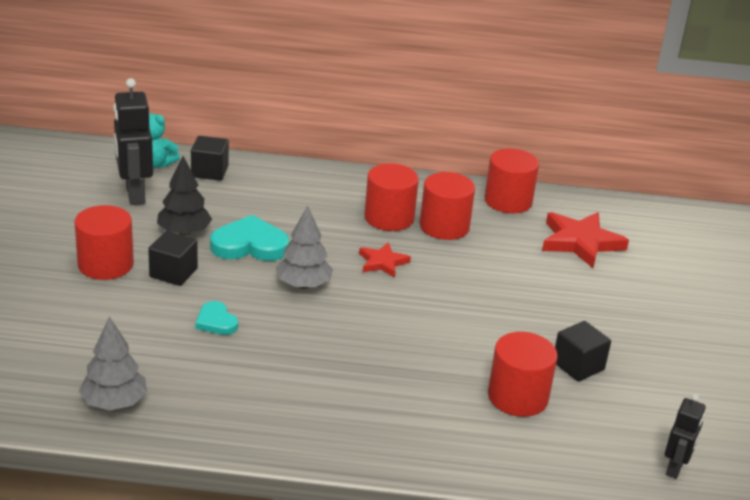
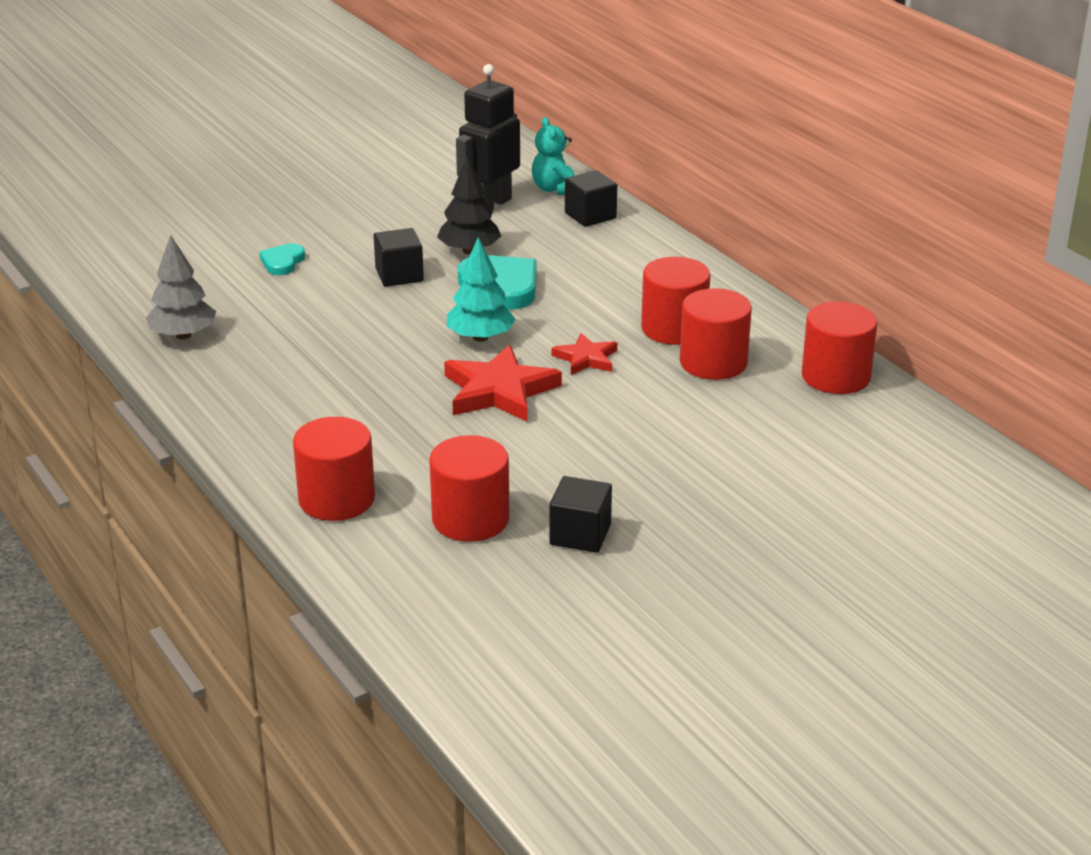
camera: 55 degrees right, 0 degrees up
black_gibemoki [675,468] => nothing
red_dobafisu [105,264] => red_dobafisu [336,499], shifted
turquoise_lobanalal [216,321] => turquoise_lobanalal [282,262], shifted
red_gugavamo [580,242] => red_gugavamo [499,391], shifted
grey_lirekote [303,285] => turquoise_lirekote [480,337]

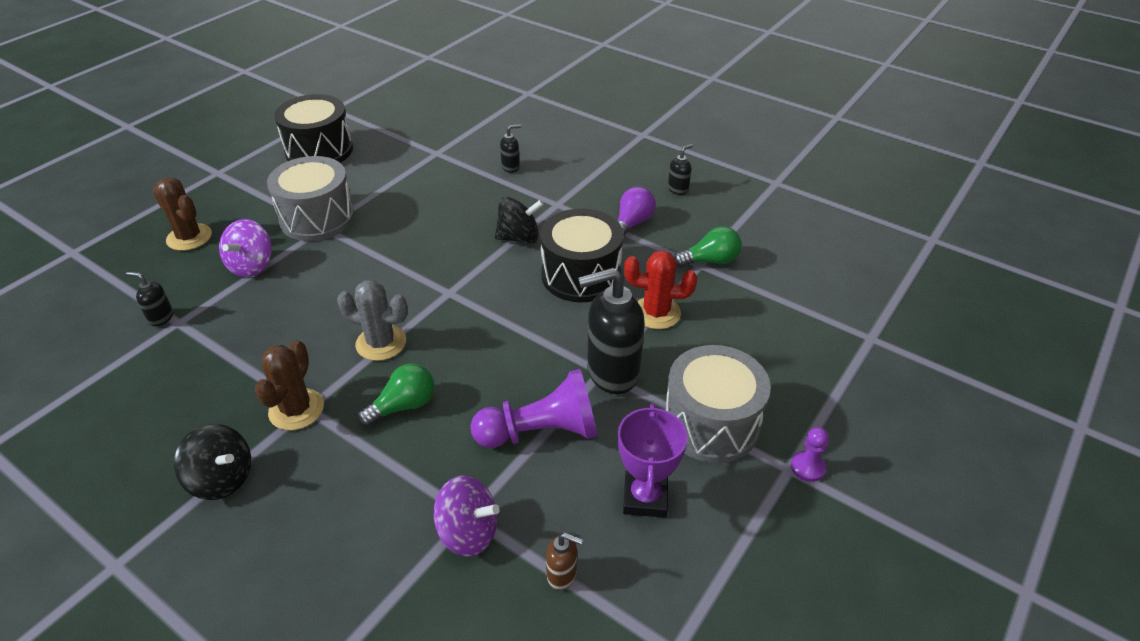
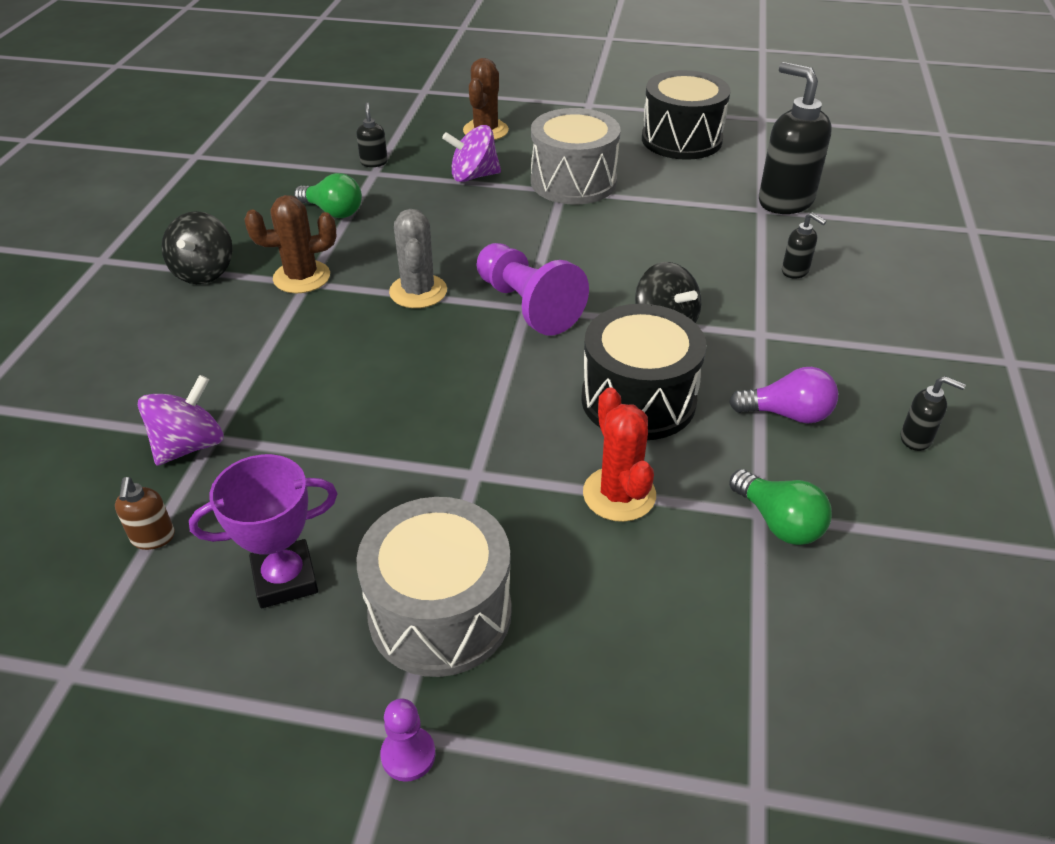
camera: 65 degrees right, 0 degrees up
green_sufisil [403,406] => green_sufisil [333,212], shifted
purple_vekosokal [541,432] => purple_vekosokal [527,305], shifted
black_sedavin [612,373] => black_sedavin [785,201], shifted
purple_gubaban [468,532] => purple_gubaban [189,445], 135 degrees counterclockwise

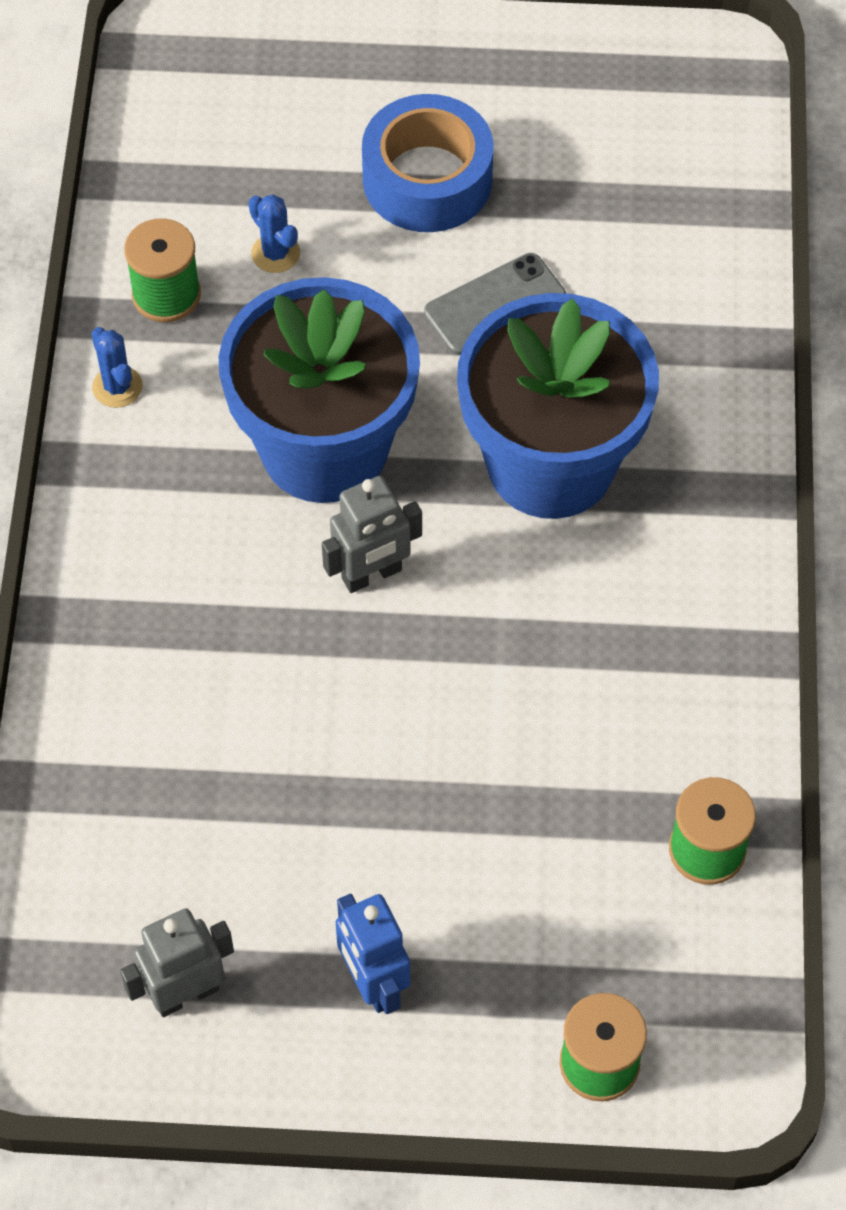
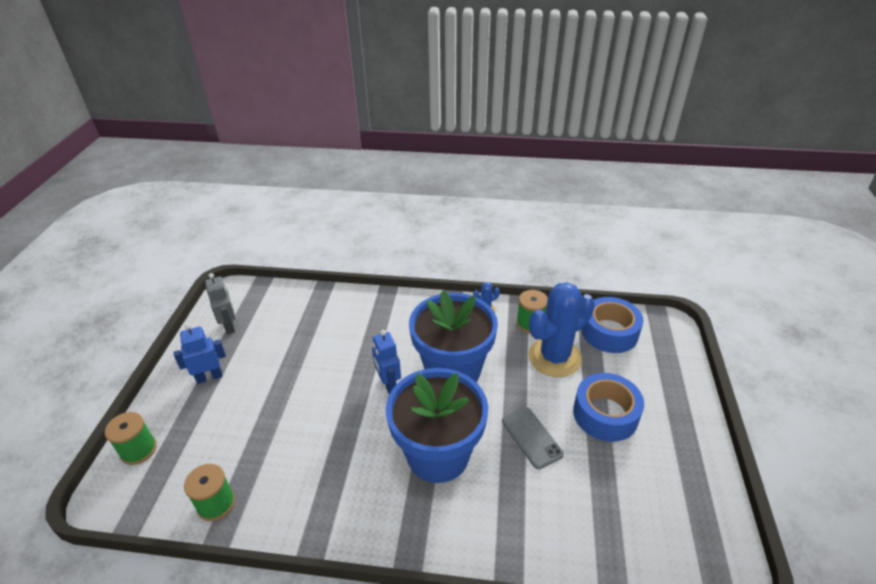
camera: 95 degrees right, 20 degrees down
nothing => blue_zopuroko [609,332]
grey_gibemoki [372,575] => blue_gibemoki [388,384]
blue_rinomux [275,253] => blue_rinomux [554,357], x2.46

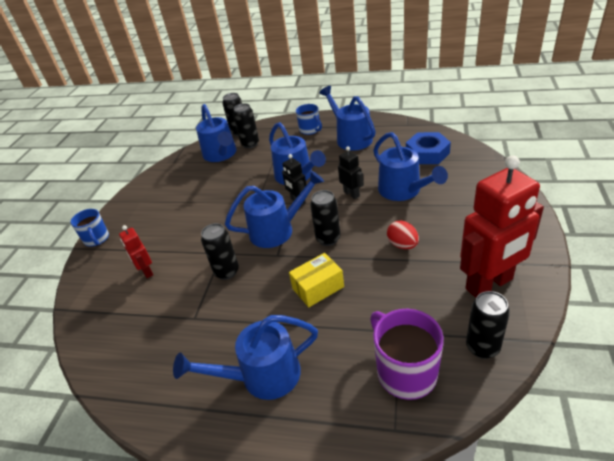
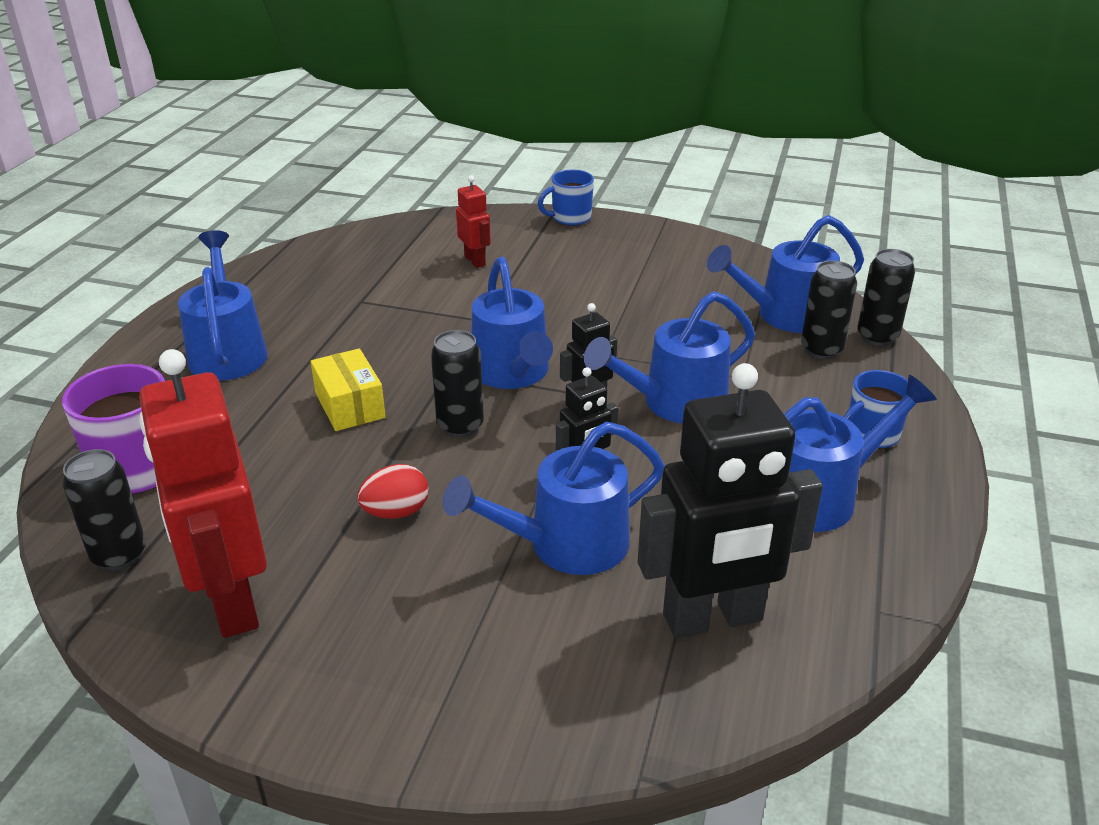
camera: 90 degrees right, 5 degrees down
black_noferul [227,272] => nothing
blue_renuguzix [427,153] => black_gibemoki [713,618]
red_gibemoki [146,272] => red_gibemoki [475,261], 90 degrees clockwise

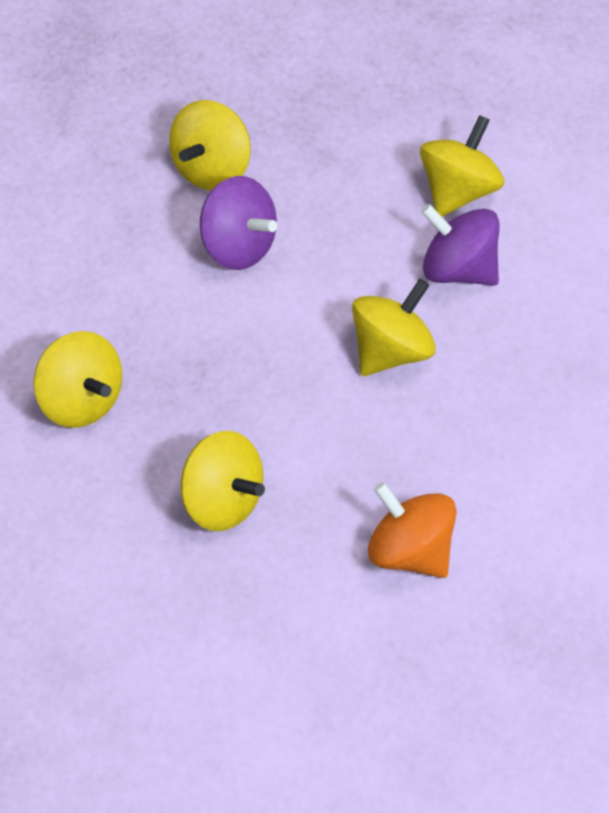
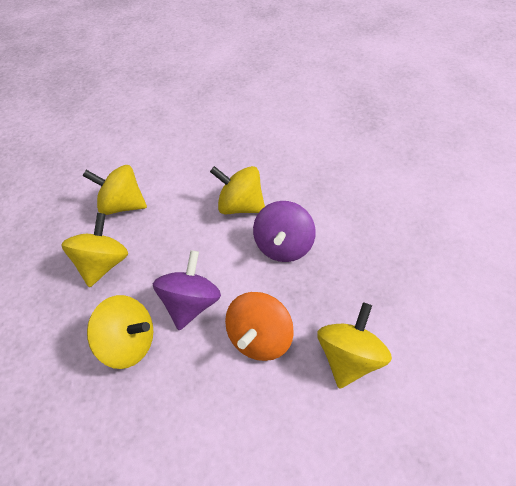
camera: 105 degrees left, 10 degrees down
yellow_gubaban [223,497] => yellow_gubaban [103,264], shifted
orange_gubaban [410,547] => orange_gubaban [260,338], shifted
purple_gubaban [458,266] => purple_gubaban [284,246], shifted

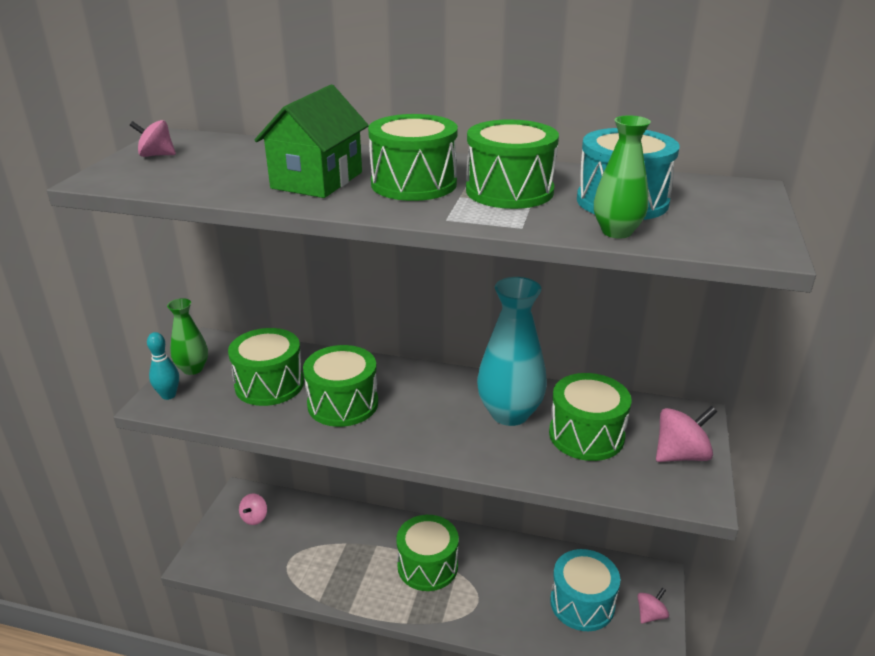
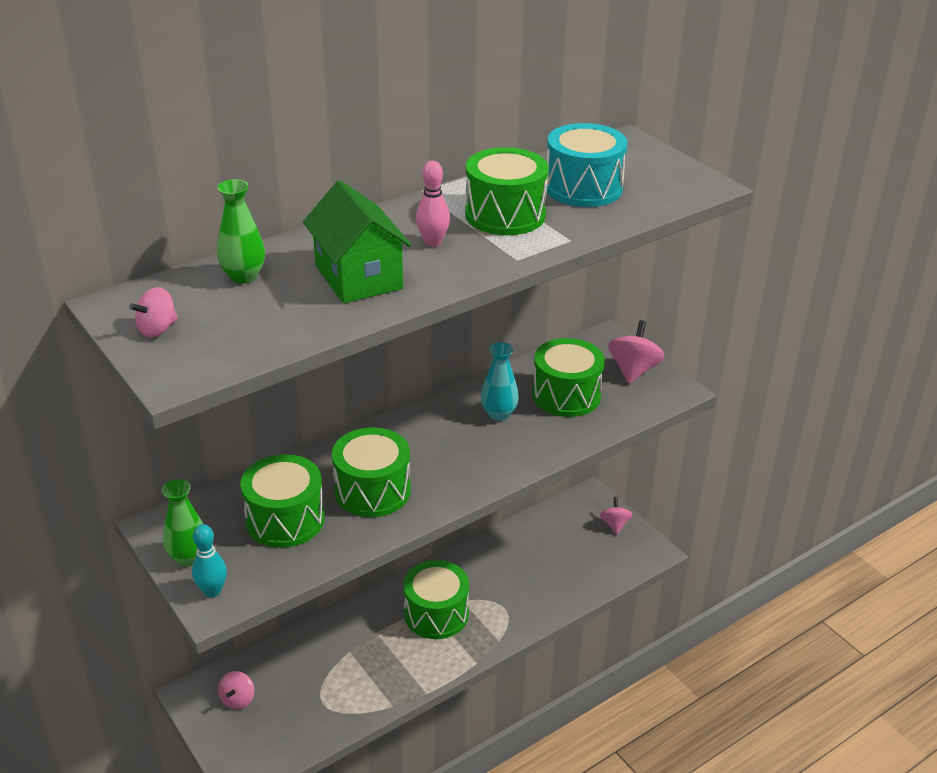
camera: 50 degrees left, 5 degrees up
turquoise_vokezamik [582,603] => nothing
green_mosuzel [616,232] => green_mosuzel [243,276], shifted
green_vokezamik [414,184] => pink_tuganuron [433,242]
pink_gubaban [254,518] => pink_gubaban [238,699], 45 degrees clockwise
turquoise_mosuzel [509,413] => turquoise_mosuzel [499,414], x0.57

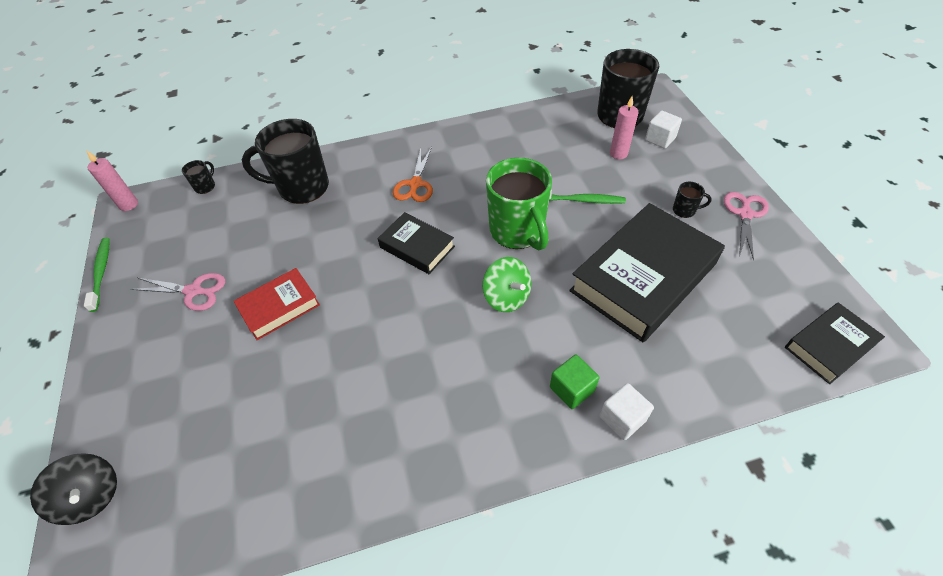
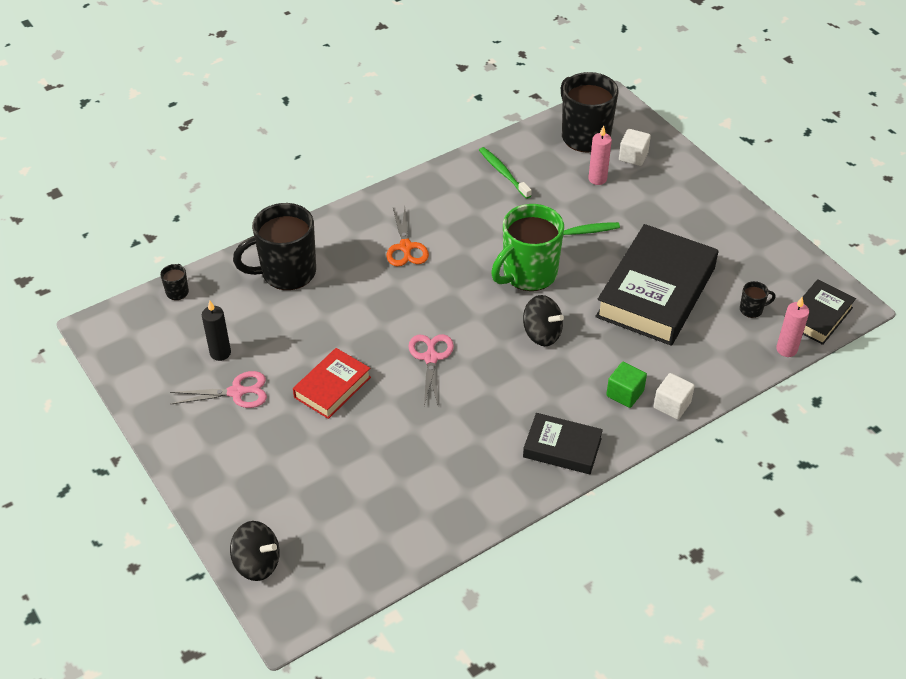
camera: 20 degrees left, 5 degrees down
nothing => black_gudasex [220,353]
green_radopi [101,273] => green_radopi [503,173], shifted
pink_gudasex [129,205] => pink_gudasex [786,349], shifted
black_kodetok [417,247] => black_kodetok [562,448], shifted
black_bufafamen [684,210] => black_bufafamen [752,310], shifted
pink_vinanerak [745,214] => pink_vinanerak [431,357], shifted
green_gubaban [507,297] => black_gubaban [542,334]
green_bufafamen [517,232] => green_bufafamen [528,274], 90 degrees clockwise

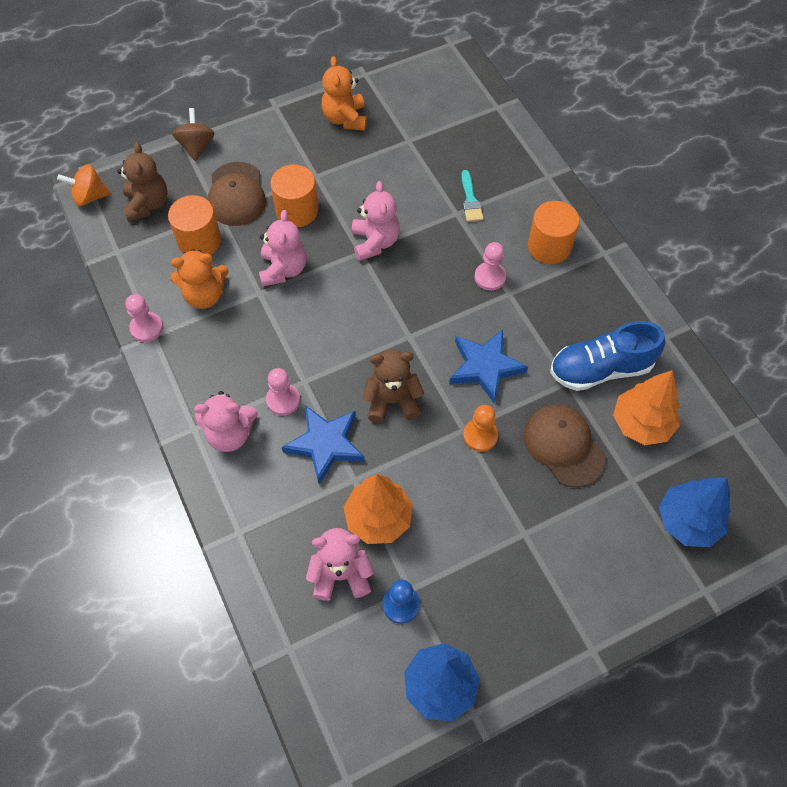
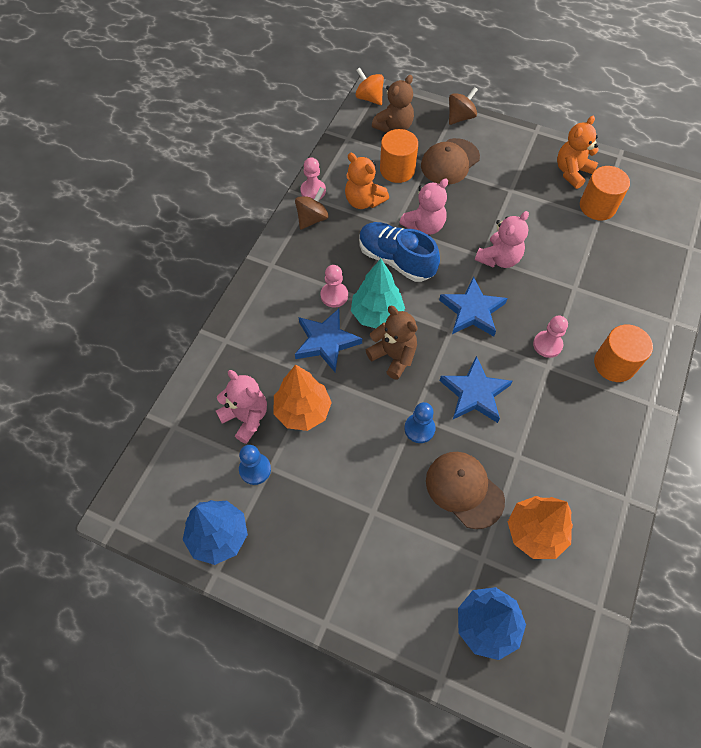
camera: 50 degrees right, 0 degrees up
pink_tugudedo [230,434] => nothing
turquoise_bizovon [470,200] => nothing
nothing => brown_gubaban [312,219]
nothing => turquoise_lirekote [377,314]
nothing => blue_gugavamo [472,311]
orange_dobafisu [297,210] => orange_dobafisu [597,206], shifted
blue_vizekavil [600,369] => blue_vizekavil [396,260], shifted
orange_vekosokal [480,435] => blue_vekosokal [419,428]
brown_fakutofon [563,446] => brown_fakutofon [464,489], 60 degrees counterclockwise

